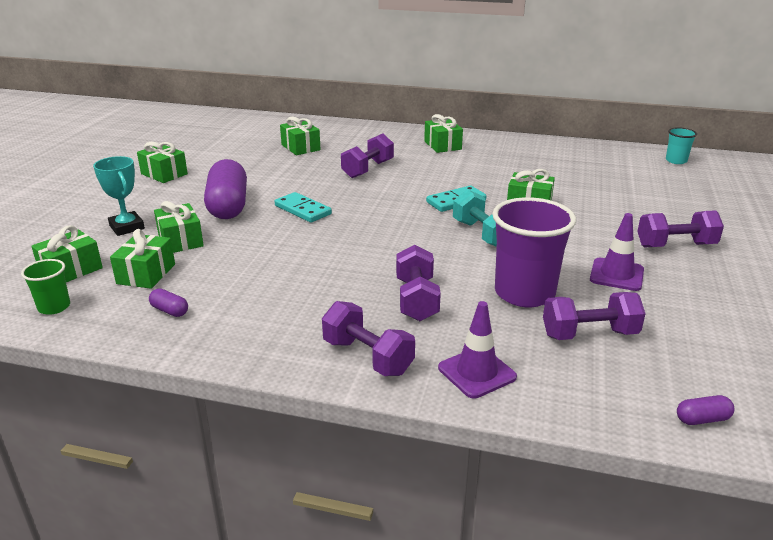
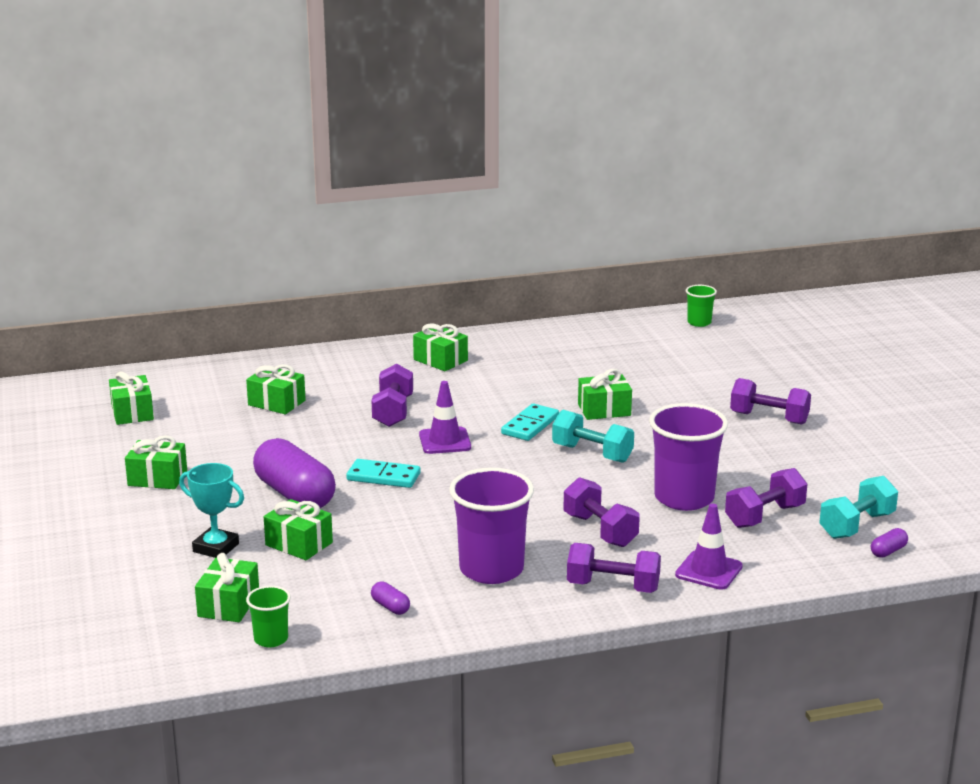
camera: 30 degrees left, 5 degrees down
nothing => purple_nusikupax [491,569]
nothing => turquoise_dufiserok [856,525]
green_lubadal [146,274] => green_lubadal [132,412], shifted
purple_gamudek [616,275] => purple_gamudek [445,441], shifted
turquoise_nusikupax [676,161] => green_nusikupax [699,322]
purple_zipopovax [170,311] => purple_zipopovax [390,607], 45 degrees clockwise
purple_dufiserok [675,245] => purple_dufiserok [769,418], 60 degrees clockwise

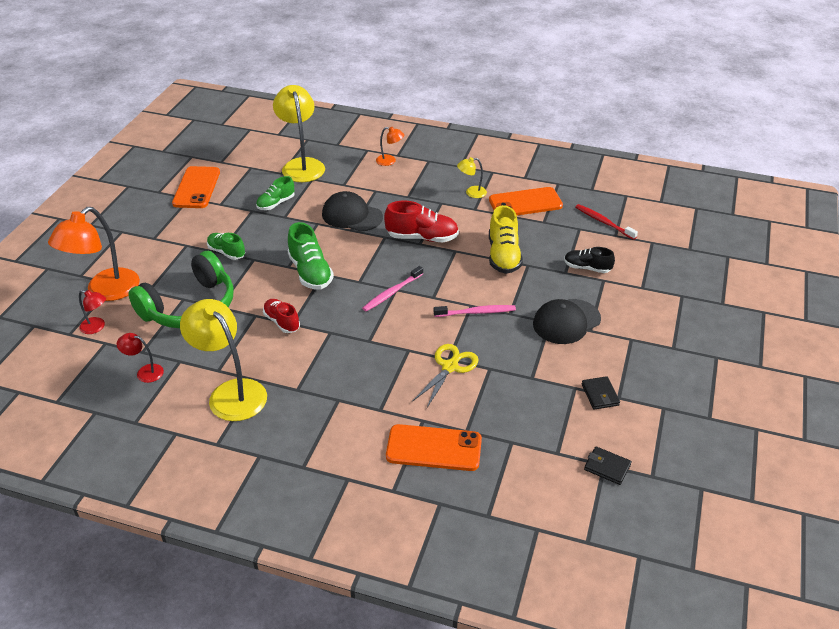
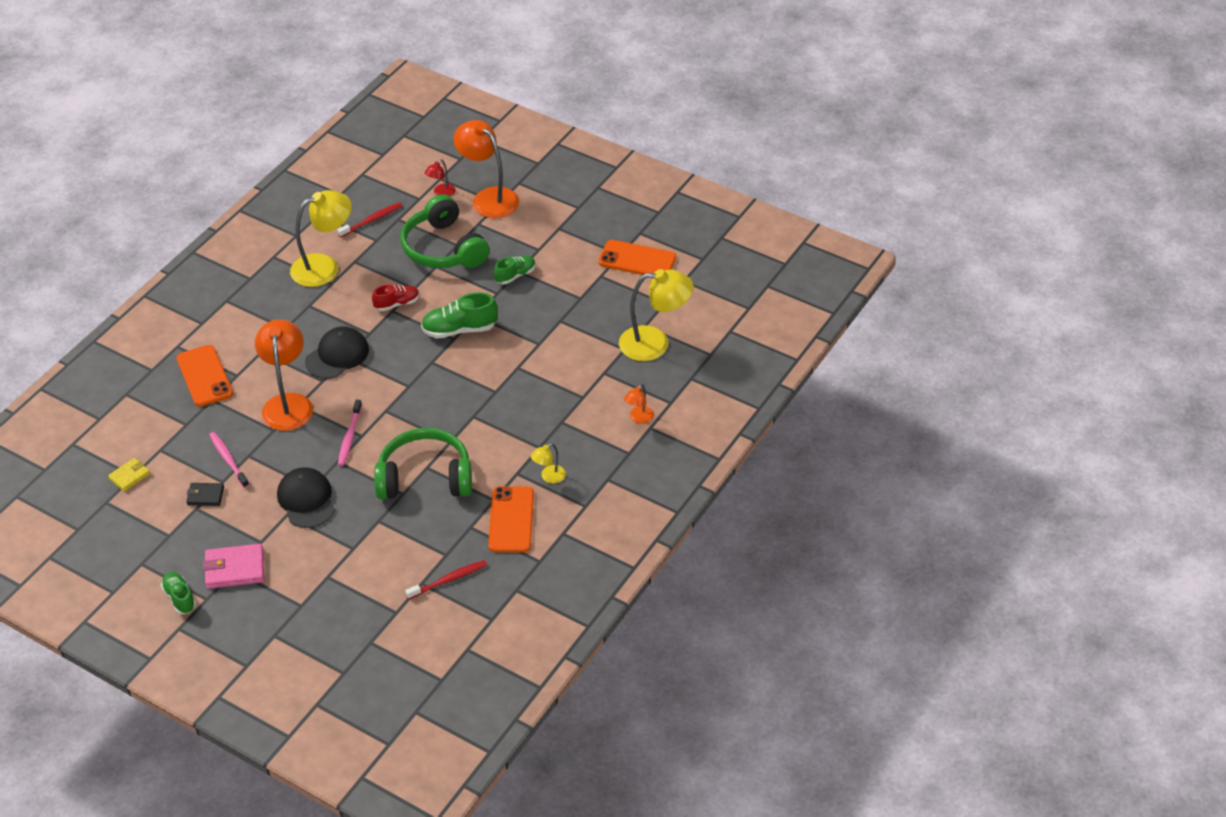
camera: 105 degrees right, 5 degrees up
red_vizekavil [422,237] => nothing
black_vizekavil [587,268] => nothing
nothing => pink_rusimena [235,569]
green_vizekavil [276,203] => green_vizekavil [179,598], shifted
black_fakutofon [352,216] => black_fakutofon [337,355], shifted
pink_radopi [391,293] => pink_radopi [228,459], shifted
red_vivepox [144,372] => red_radopi [372,220]
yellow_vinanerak [450,367] => orange_vivepox [288,403]
yellow_vizekavil [503,256] => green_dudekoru [425,477]
black_rusimena [607,467] => yellow_rusimena [129,476]
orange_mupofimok [434,448] => orange_mupofimok [205,376], 45 degrees counterclockwise
yellow_vivepox [471,192] => yellow_vivepox [549,477], 135 degrees counterclockwise

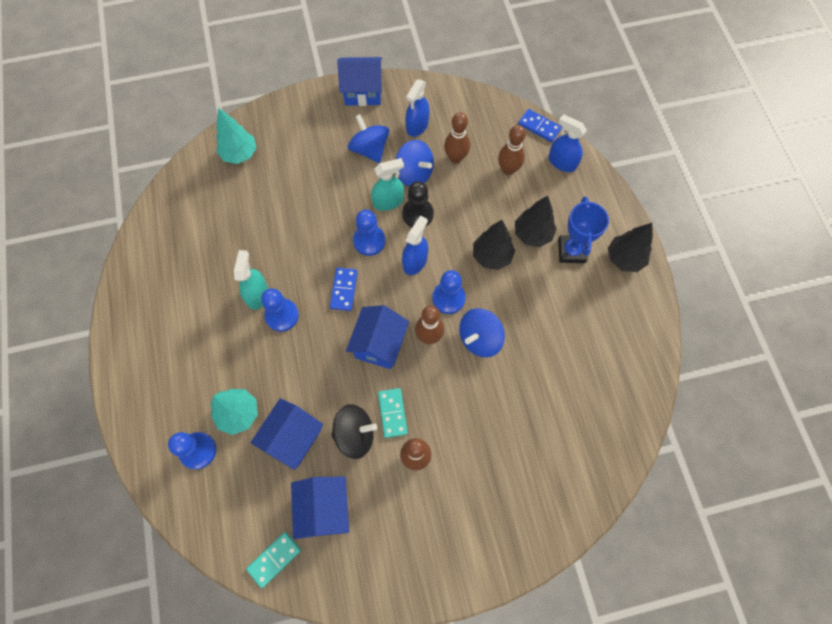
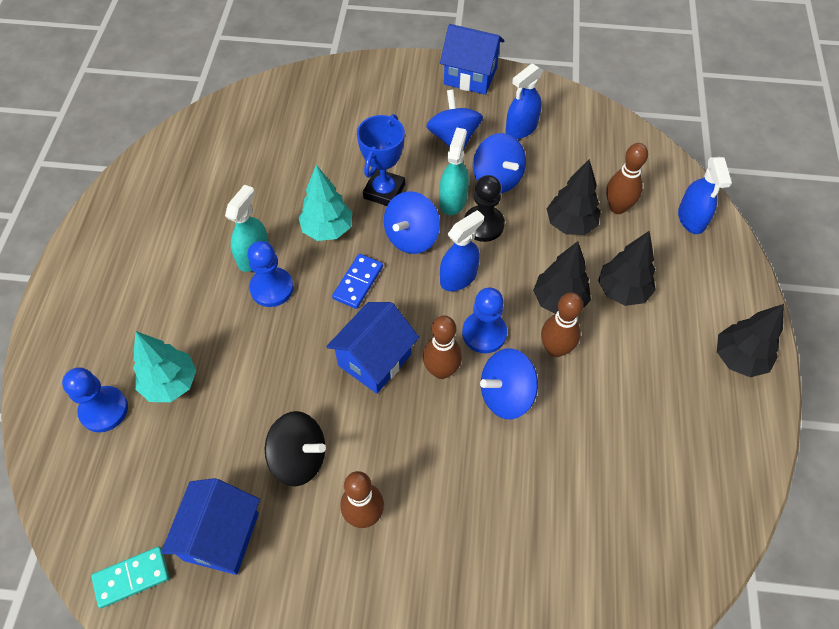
camera: 20 degrees right, 10 degrees down
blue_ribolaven [293,438] => nothing
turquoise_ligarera [392,413] => nothing
blue_ligarera [539,127] => nothing
nothing => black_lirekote [570,224]
turquoise_lirekote [239,154] => turquoise_lirekote [327,229], shifted
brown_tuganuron [455,158] => brown_tuganuron [555,349], shifted
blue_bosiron [571,251] => blue_bosiron [384,191], shifted
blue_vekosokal [369,241] => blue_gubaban [411,237]
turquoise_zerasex [388,201] => turquoise_zerasex [453,200], 75 degrees counterclockwise
blue_zerasex [562,162] => blue_zerasex [691,219], 150 degrees counterclockwise

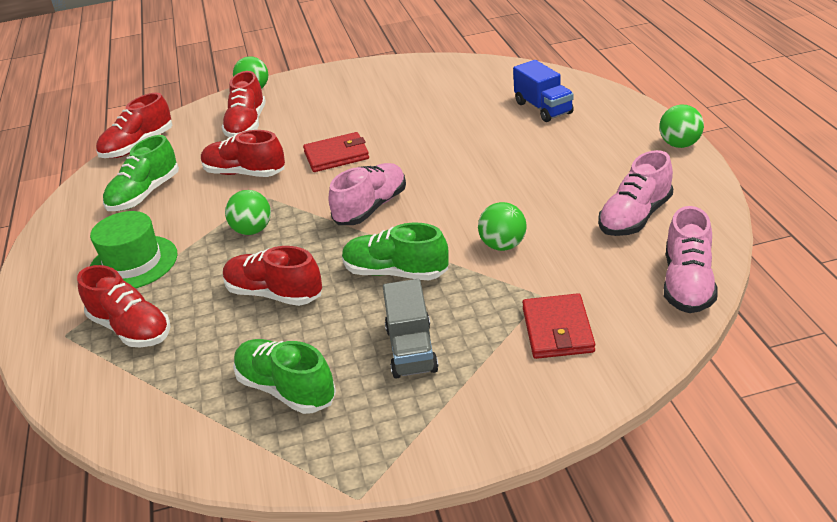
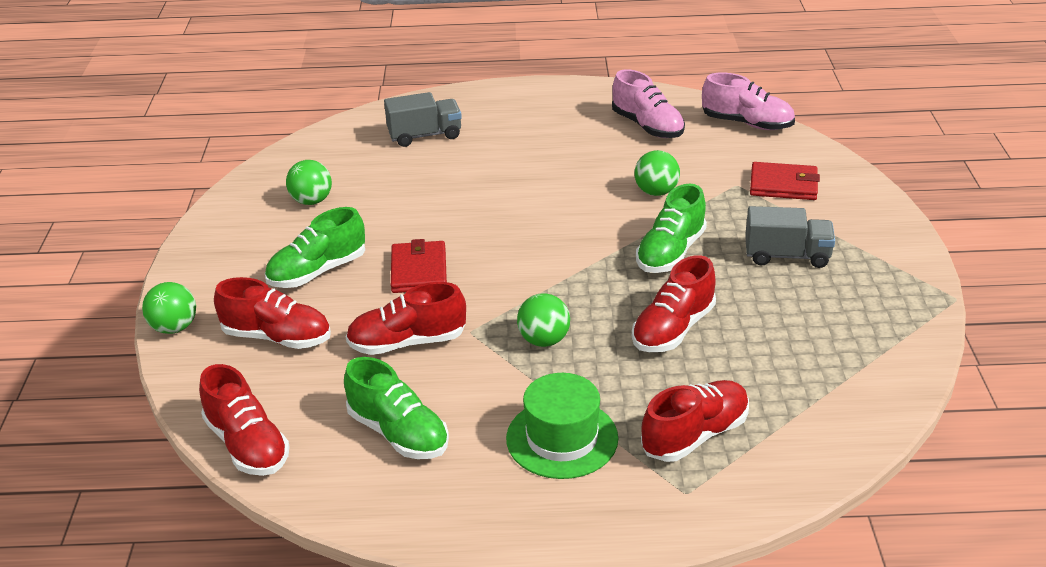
camera: 80 degrees left, 0 degrees up
pink_vizekavil [371,208] => nothing
green_vizekavil [286,389] => green_vizekavil [318,272], shifted
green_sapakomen [679,144] => green_sapakomen [311,201], shifted
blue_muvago [543,108] => grey_muvago [425,135]
red_vizekavil [245,173] => red_vizekavil [407,342], 45 degrees clockwise

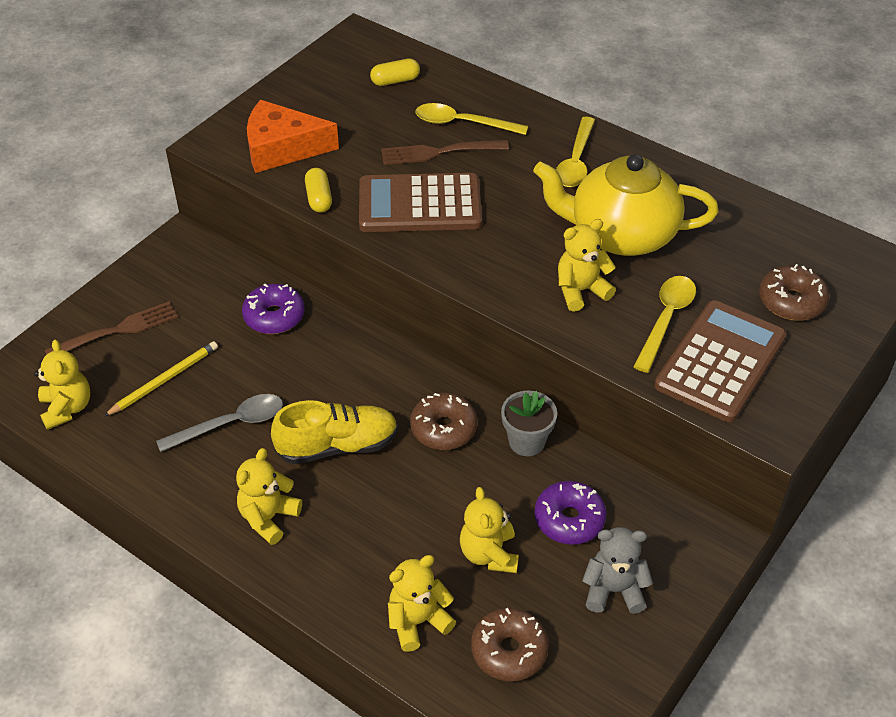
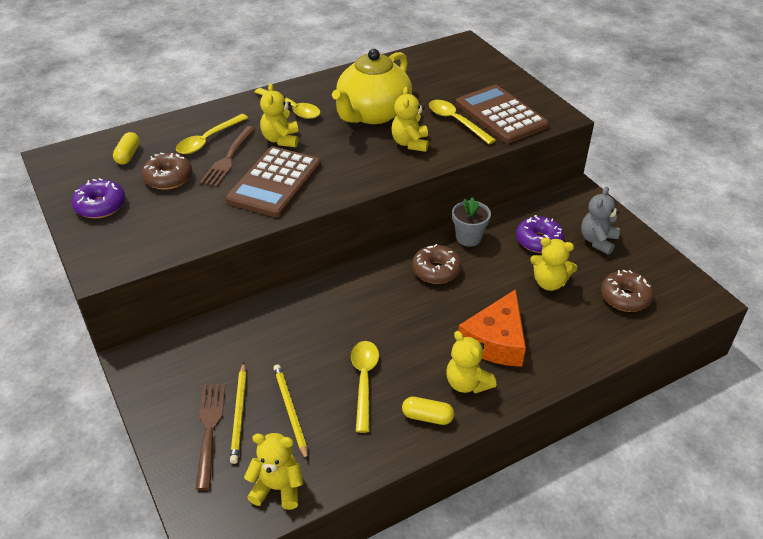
camera: 65 degrees left, 5 degrees down
yellow_vizekavil [338,446] => nothing
nothing => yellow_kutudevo [239,414]
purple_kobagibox [274,316] => purple_kobagibox [100,206], shifted
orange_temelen [282,148] => orange_temelen [496,341], shifted
yellow_zipopovax [319,198] => yellow_zipopovax [427,417], shifted
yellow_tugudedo [418,621] => yellow_tugudedo [281,140], shifted
brown_kobagibox [791,301] => brown_kobagibox [168,178], shifted
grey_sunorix [231,424] => yellow_sunorix [364,381]

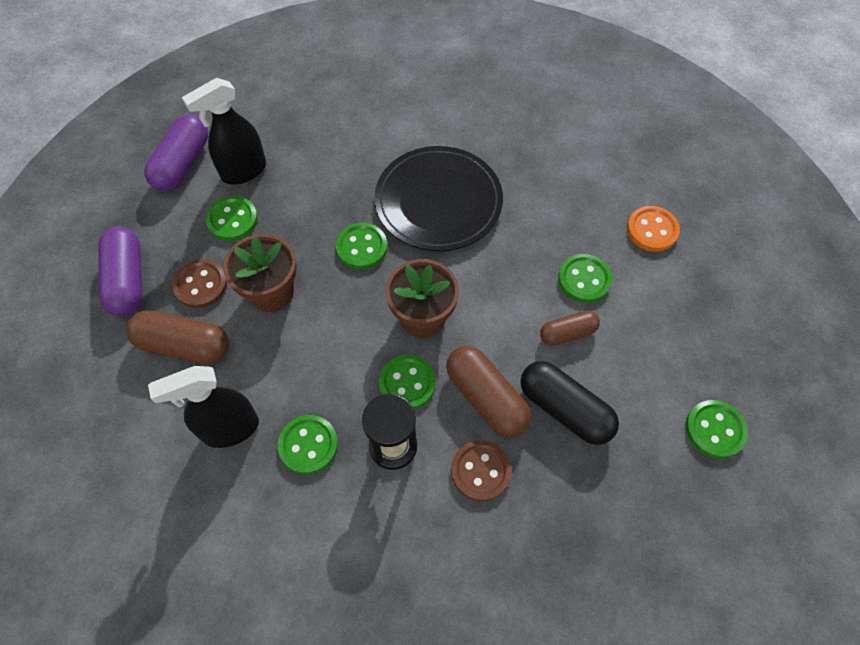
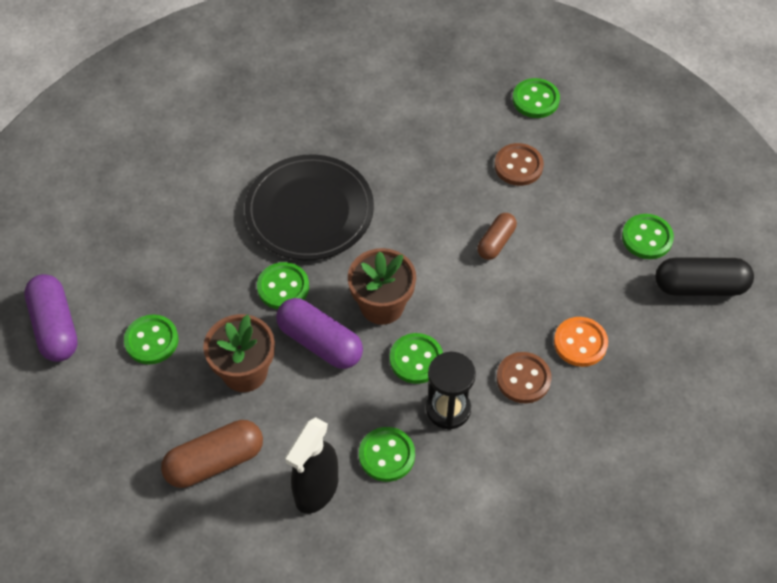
camera: 40 degrees left, 5 degrees down
black_zerasex [243,171] => nothing
brown_zipopovax [486,398] => nothing
purple_zipopovax [127,280] => purple_zipopovax [320,342], shifted
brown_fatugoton [201,285] => brown_fatugoton [518,166], shifted
black_zipopovax [565,409] => black_zipopovax [700,286], shifted
green_fatugoton [584,279] => green_fatugoton [535,100], shifted
orange_fatugoton [652,230] => orange_fatugoton [580,343], shifted

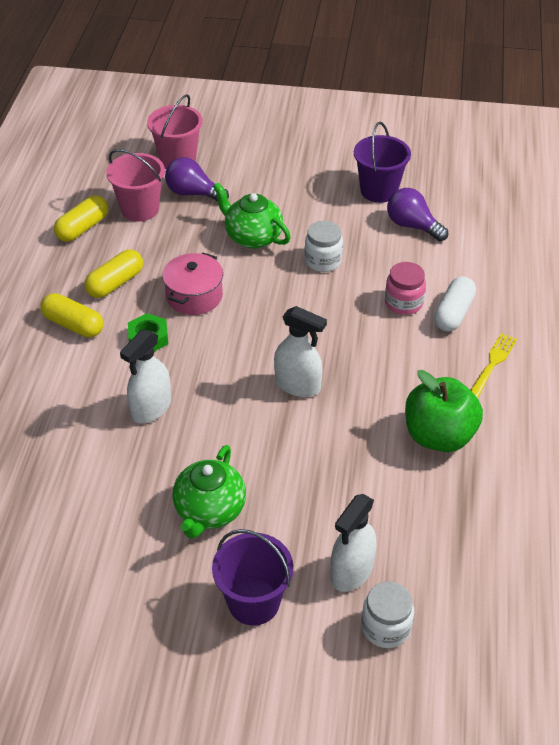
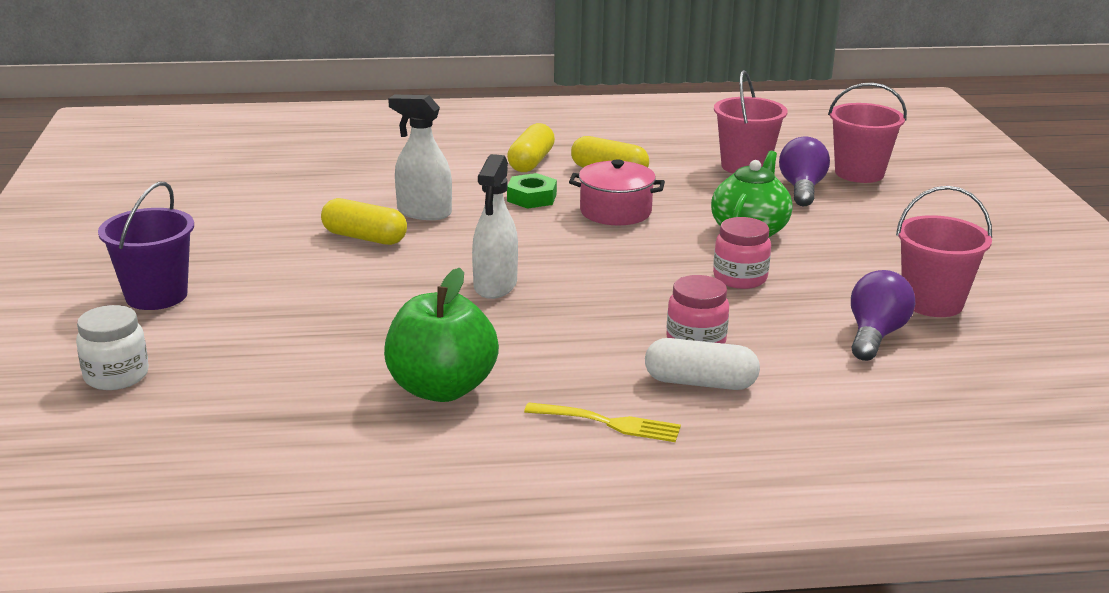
camera: 75 degrees right, 20 degrees down
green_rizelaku [209,511] => nothing
white_zerasex [351,571] => nothing
yellow_zipopovax [83,228] => yellow_zipopovax [364,237], shifted
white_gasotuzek [323,261] => pink_gasotuzek [740,278]
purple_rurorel [378,190] => pink_rurorel [932,303]

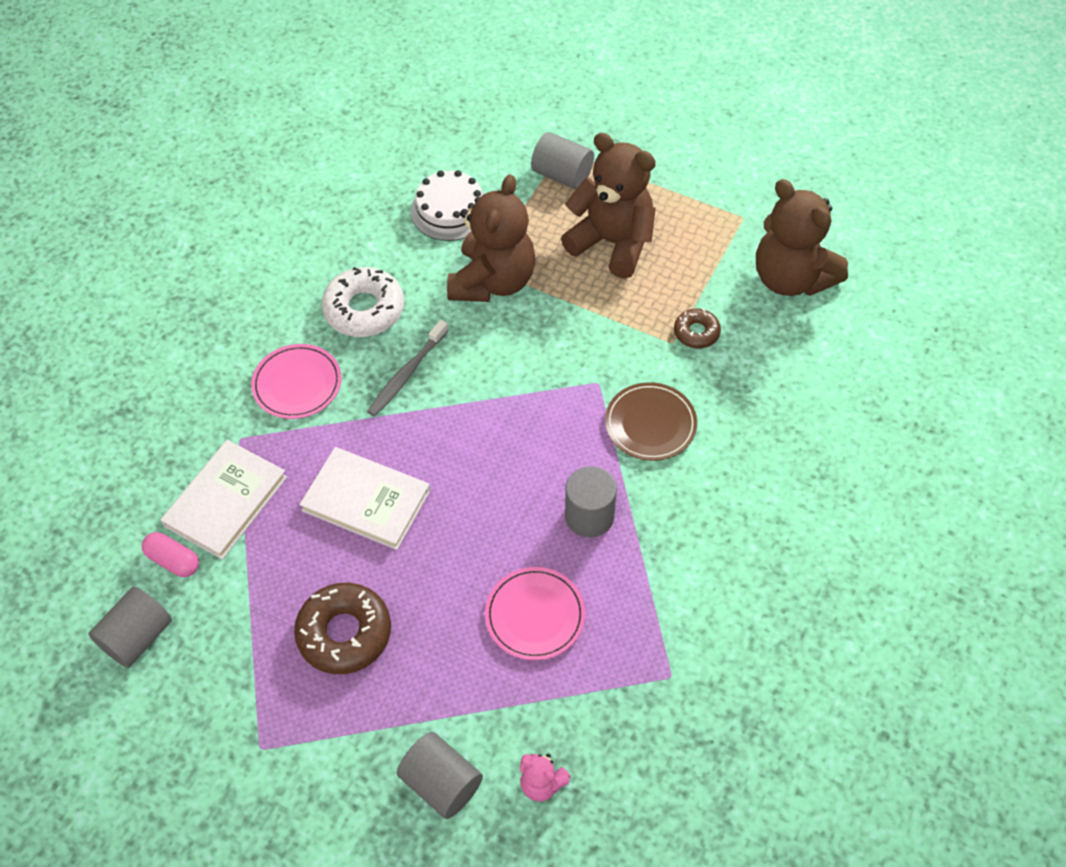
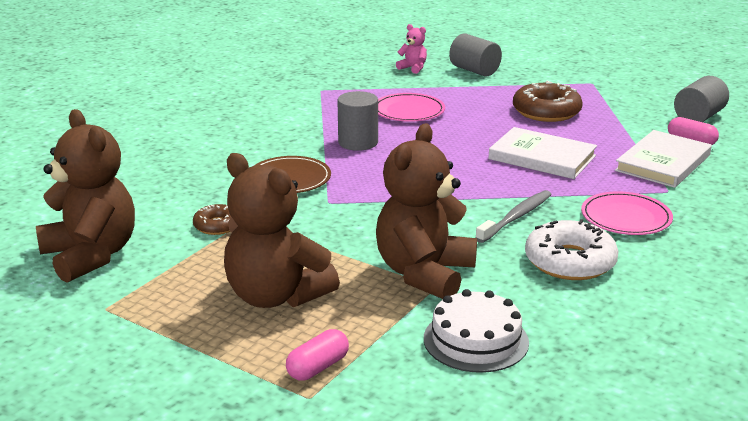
camera: 175 degrees left, 30 degrees down
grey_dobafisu [562,175] => pink_zipopovax [318,367]

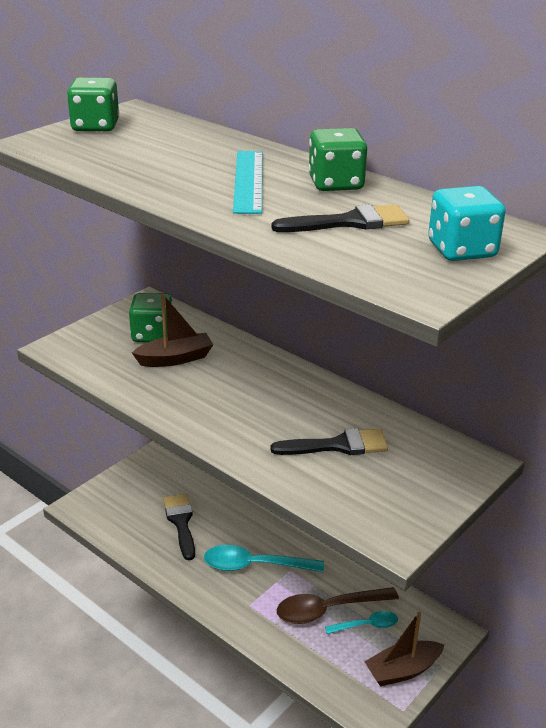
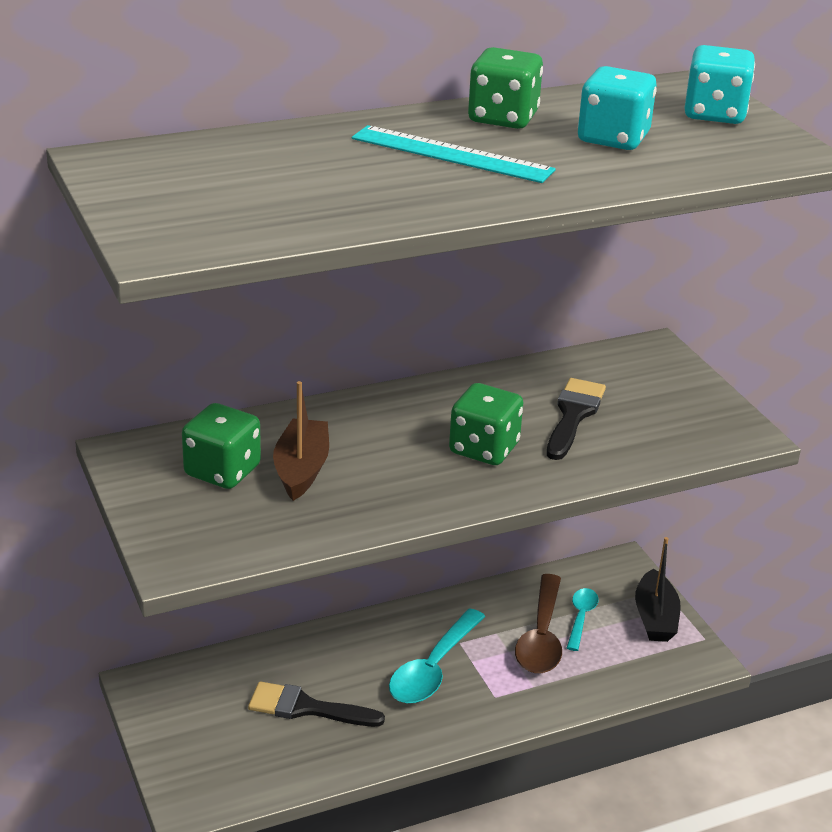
camera: 65 degrees left, 0 degrees up
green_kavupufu [95,126] => green_kavupufu [484,449], shifted
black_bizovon [349,222] => turquoise_kavupufu [613,138]
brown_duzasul [402,670] => black_duzasul [655,617]

